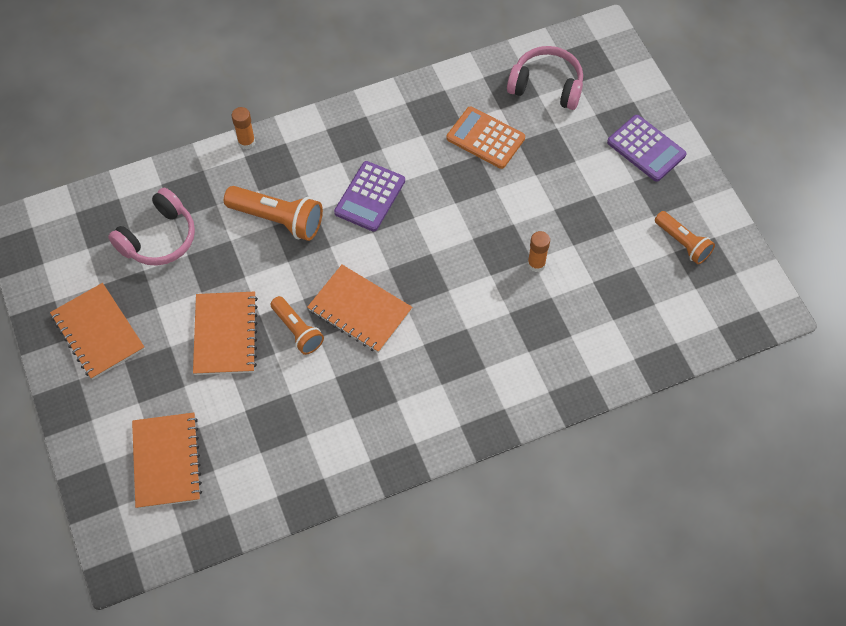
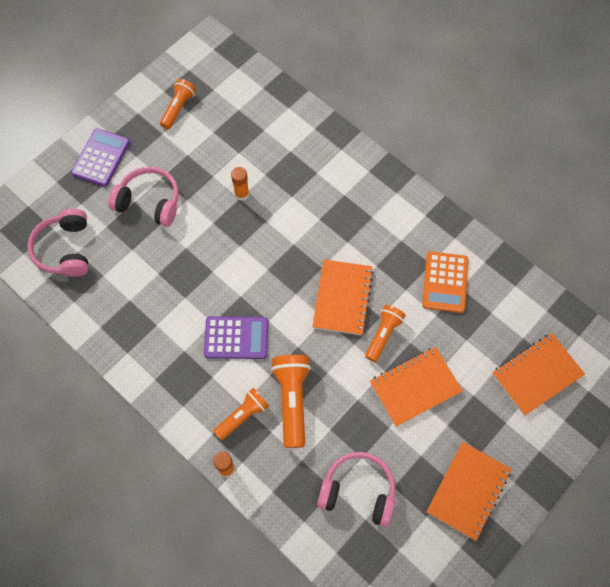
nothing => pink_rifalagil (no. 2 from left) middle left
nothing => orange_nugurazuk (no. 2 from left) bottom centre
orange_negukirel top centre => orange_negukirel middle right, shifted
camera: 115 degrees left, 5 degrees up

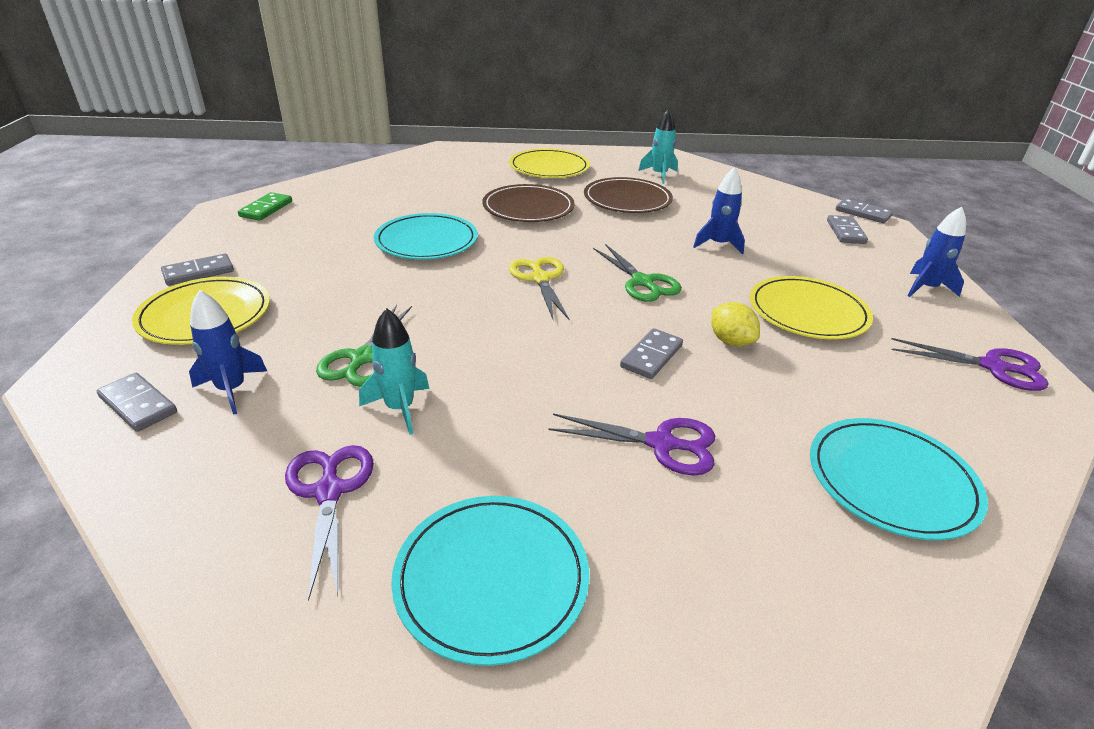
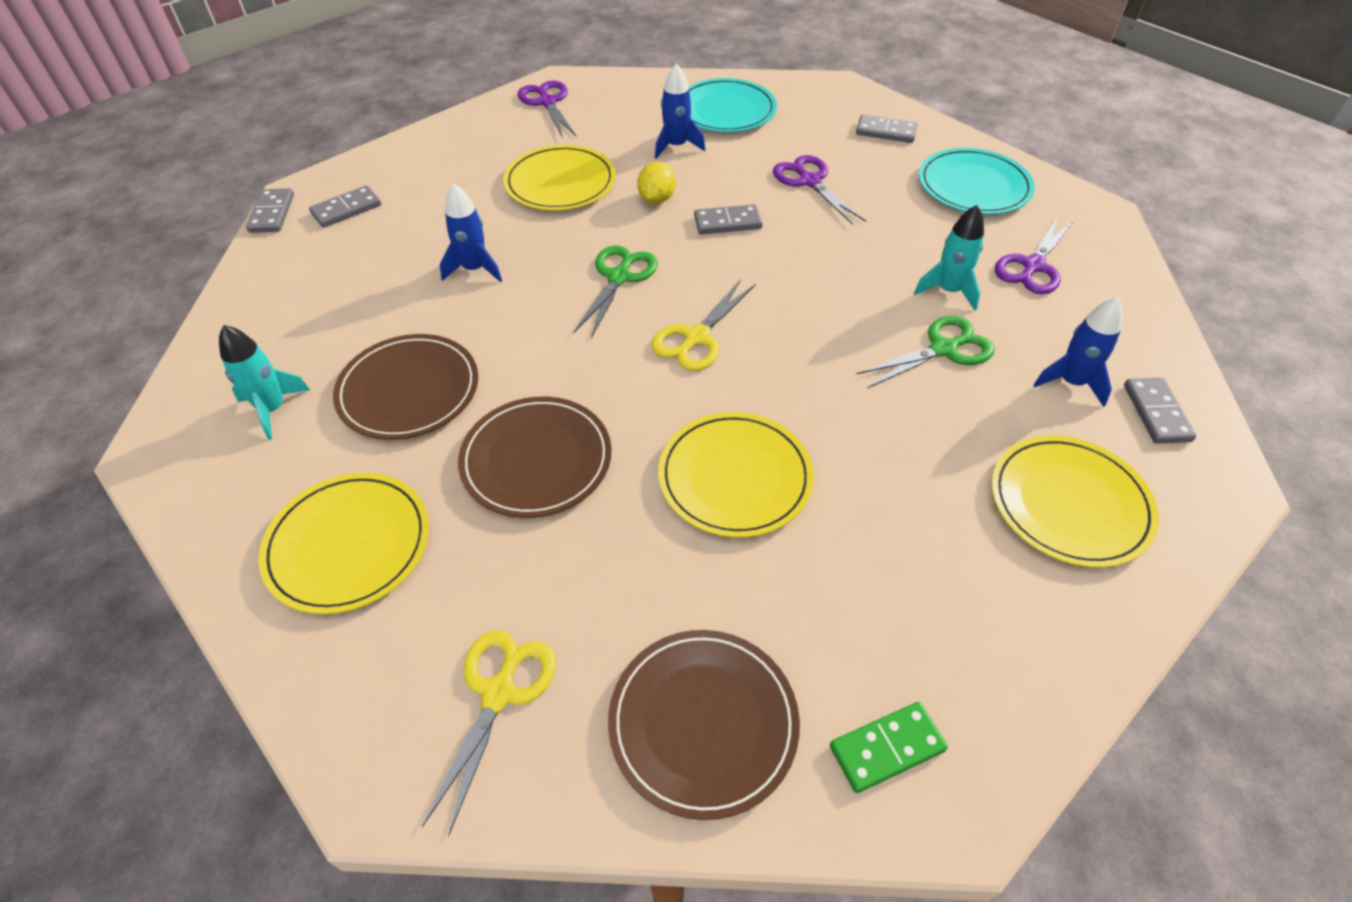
nothing => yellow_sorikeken (no. 1 from left) bottom centre
nothing => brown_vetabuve (no. 3 from left) bottom centre
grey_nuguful (no. 2 from left in the first image) middle left => grey_nuguful (no. 4 from left) top centre, shifted
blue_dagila (no. 3 from left in the first image) middle right => blue_dagila (no. 2 from left) top centre, shifted
turquoise_vetabuve (no. 1 from left) top centre => yellow_vetabuve (no. 3 from left) centre
camera: 130 degrees left, 15 degrees up

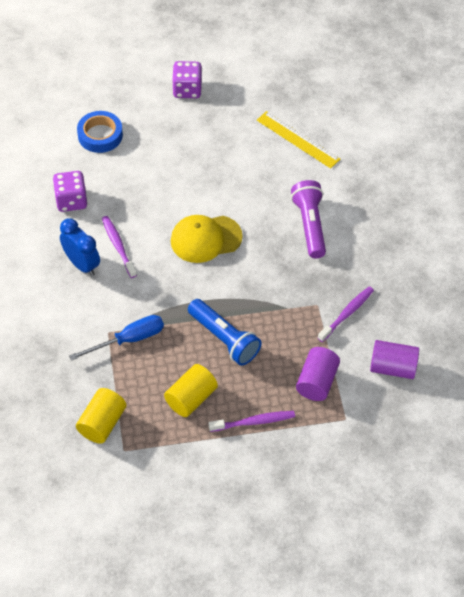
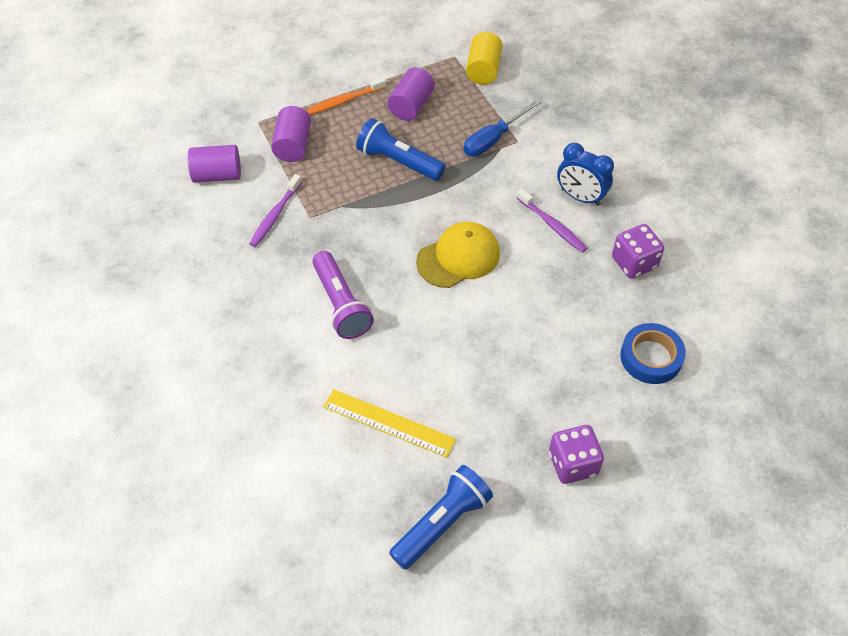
nothing => blue_nugurazuk (no. 2 from left) bottom centre
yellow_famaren (no. 2 from left) centre => purple_famaren (no. 3 from left) top centre
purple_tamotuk (no. 2 from left) bottom centre => orange_tamotuk top centre
camera: 165 degrees right, 0 degrees up

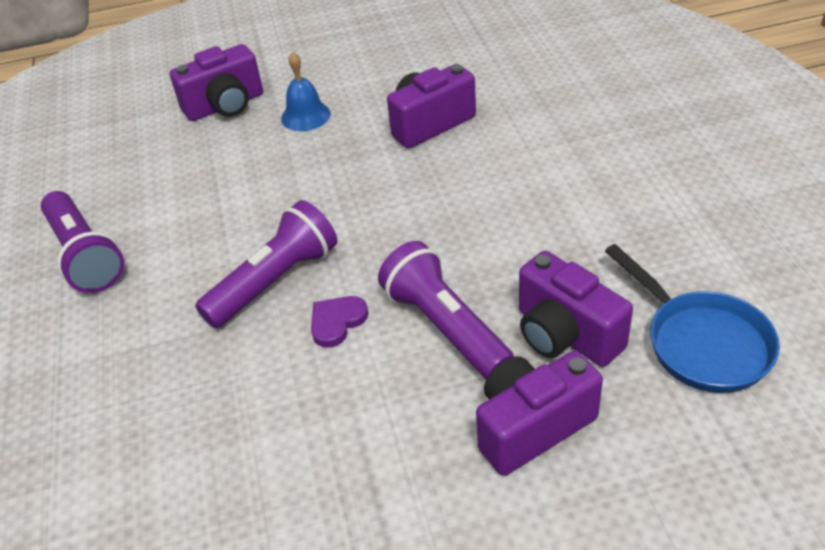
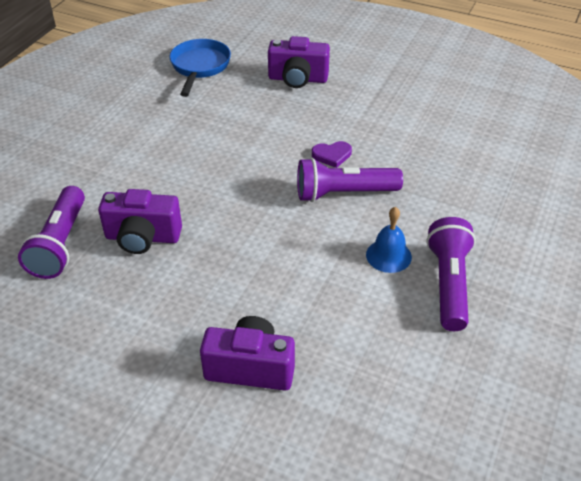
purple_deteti (no. 4 from left) middle right => nothing
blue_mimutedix top centre => blue_mimutedix middle right, shifted
purple_nugurazuk (no. 3 from left in the first image) centre => purple_nugurazuk (no. 1 from left) middle left, shifted
camera: 145 degrees left, 0 degrees up

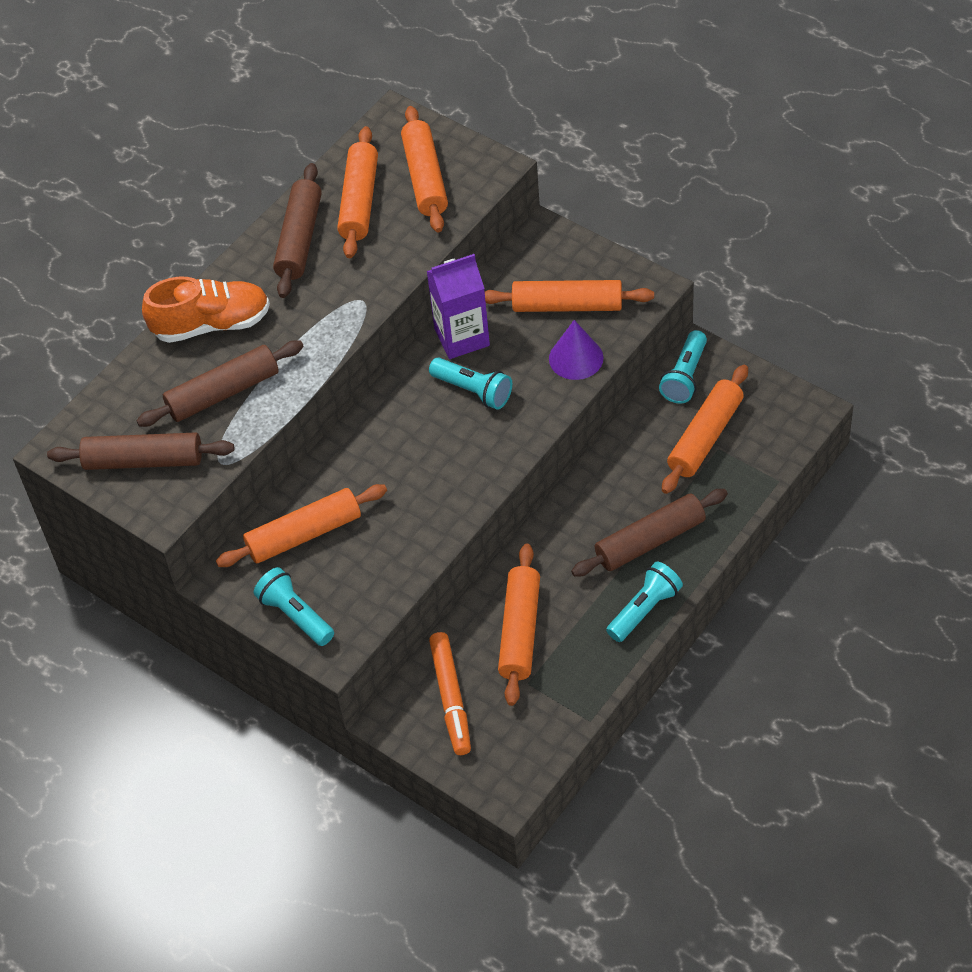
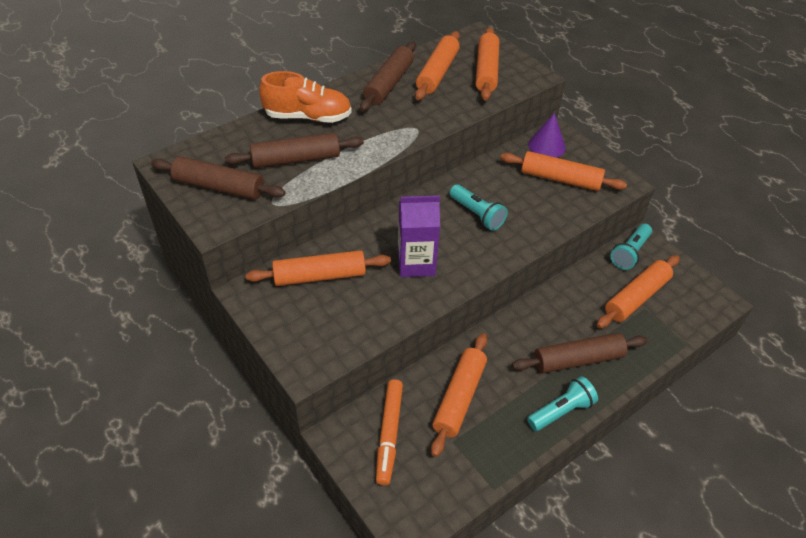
turquoise_nugurazuk (no. 1 from left) middle left => nothing
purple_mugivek top centre => purple_mugivek centre, shifted
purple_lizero centre => purple_lizero top right, shifted
camera: 10 degrees right, 5 degrees down

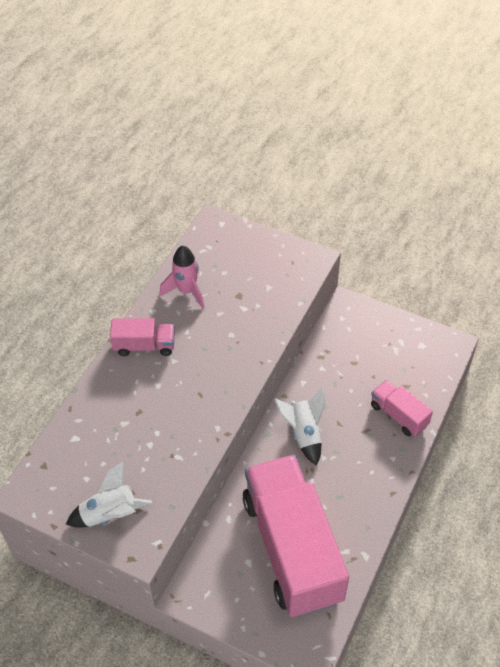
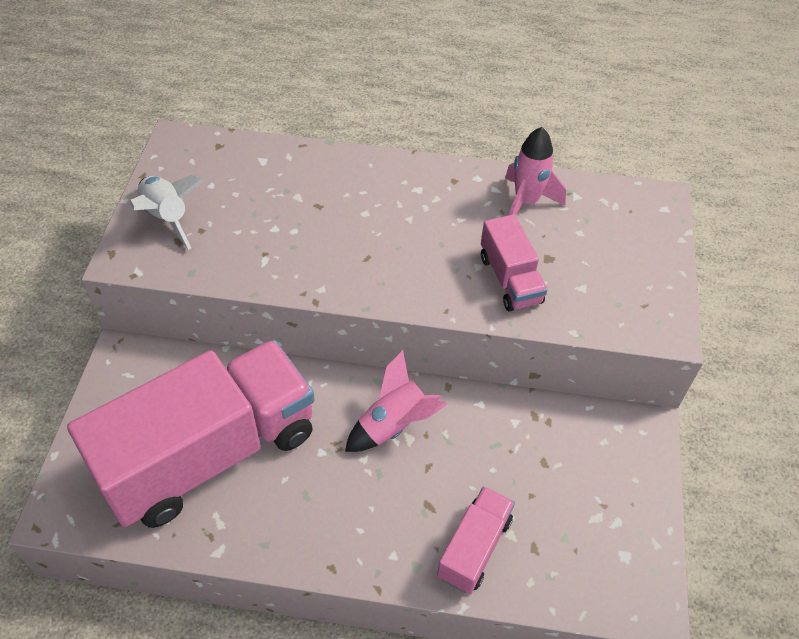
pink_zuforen (no. 1 from left in the first image) middle left => pink_zuforen (no. 3 from left) centre, shifted
white_dagila (no. 2 from left) centre => pink_dagila (no. 1 from left) centre
camera: 70 degrees right, 0 degrees up

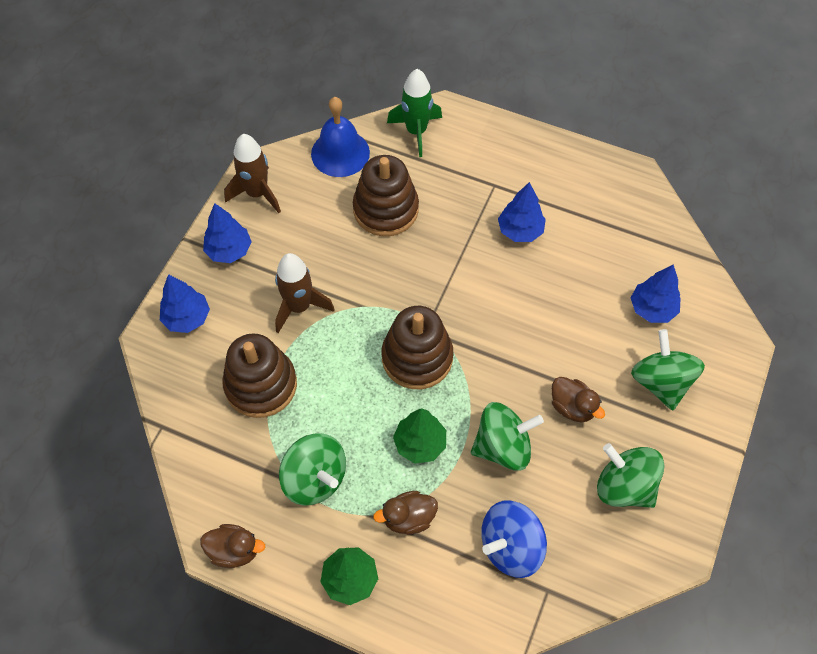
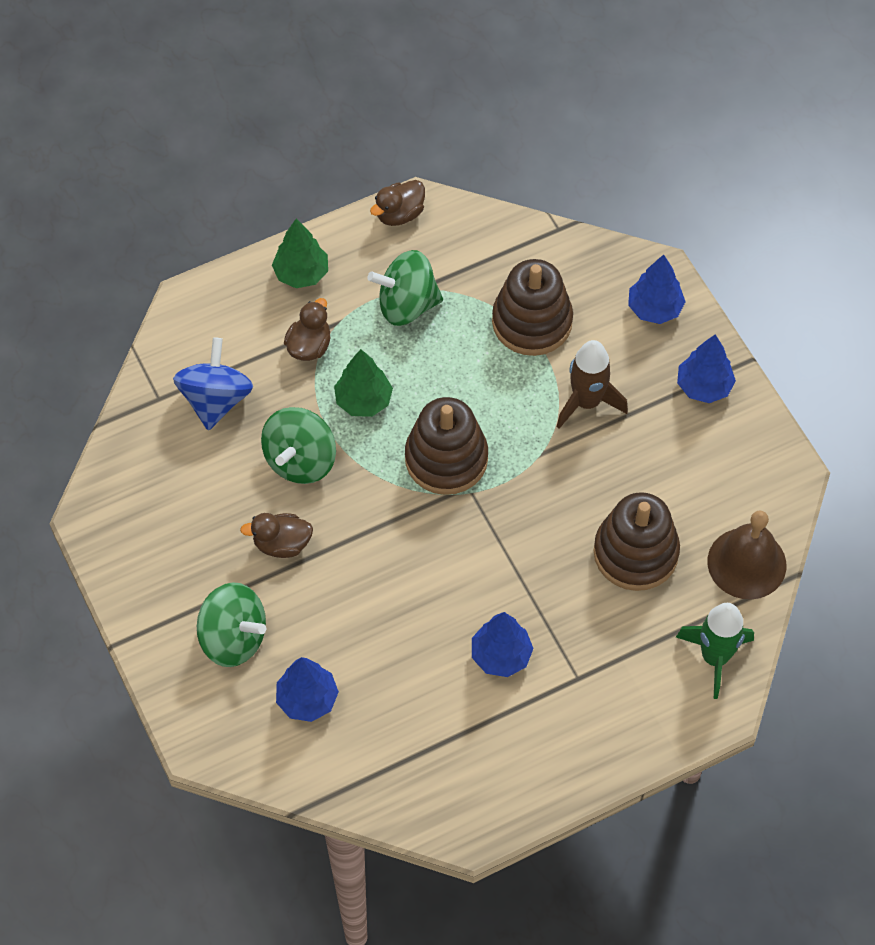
brown_dagila (no. 1 from left) top left => nothing
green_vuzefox (no. 3 from left) bottom right => nothing
blue_mimutedix top centre => brown_mimutedix middle right
camera: 130 degrees right, 0 degrees up

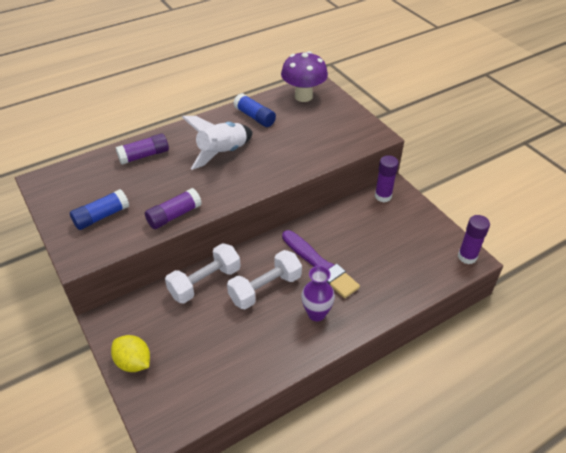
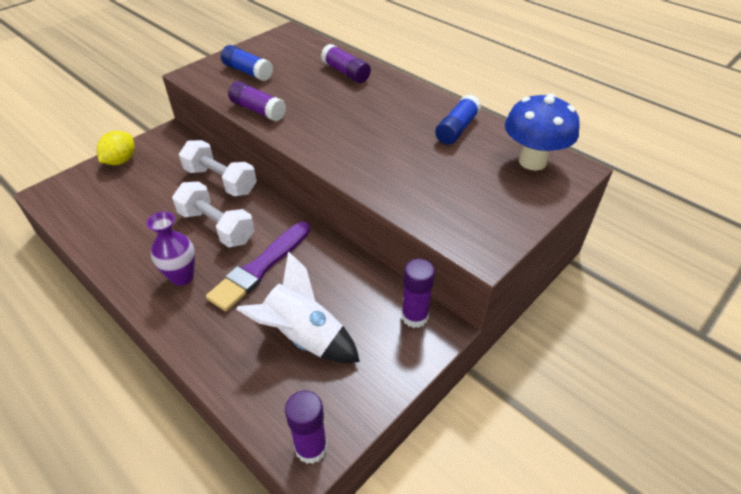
white_dagila top centre => white_dagila centre, shifted
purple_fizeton top centre => blue_fizeton top right
camera: 75 degrees right, 0 degrees up

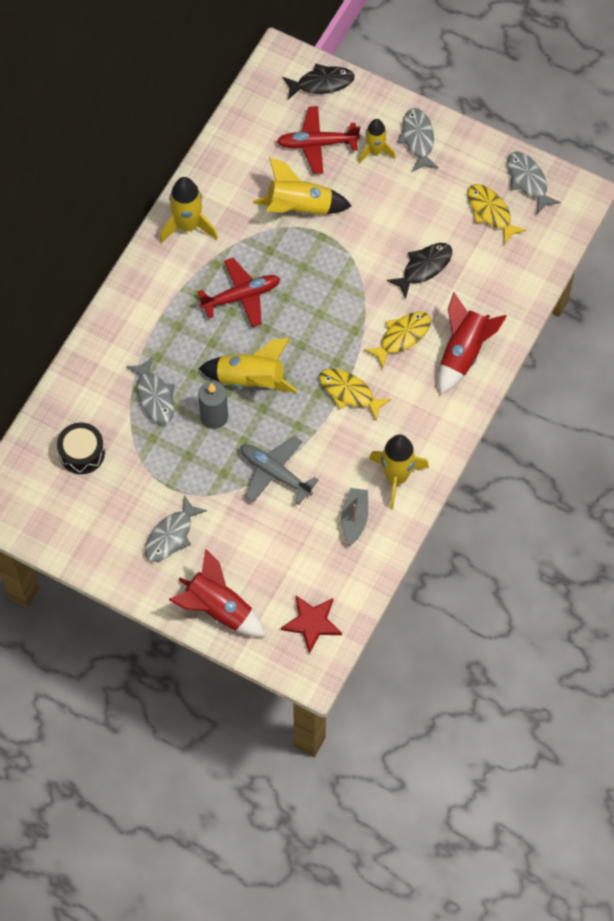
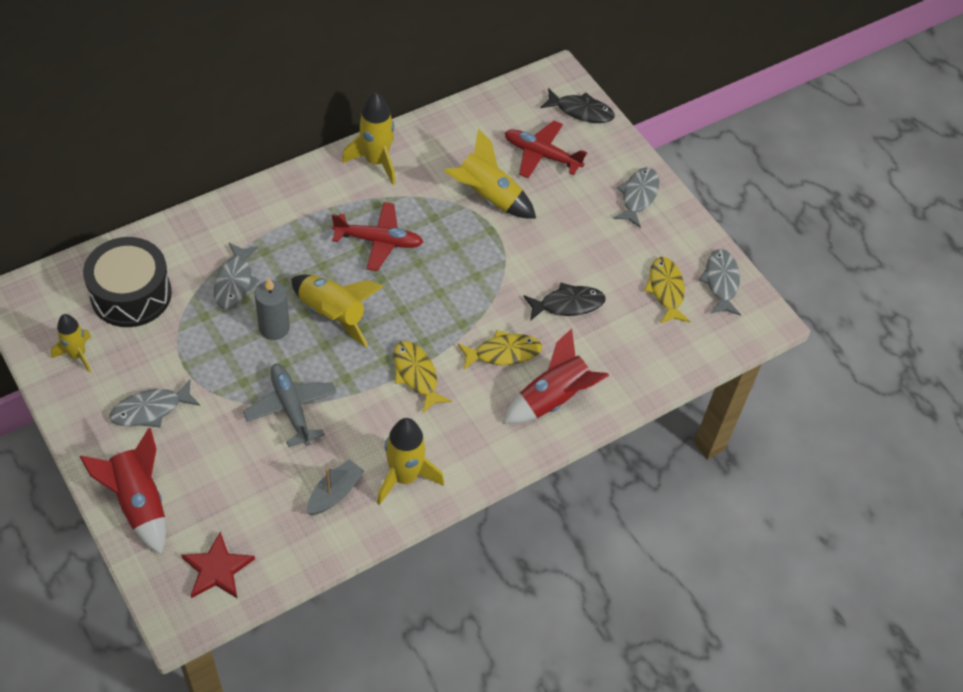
yellow_dagila (no. 4 from left in the first image) top centre => yellow_dagila (no. 1 from left) middle left, shifted
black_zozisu middle left, x1.61
camera: 25 degrees right, 10 degrees down

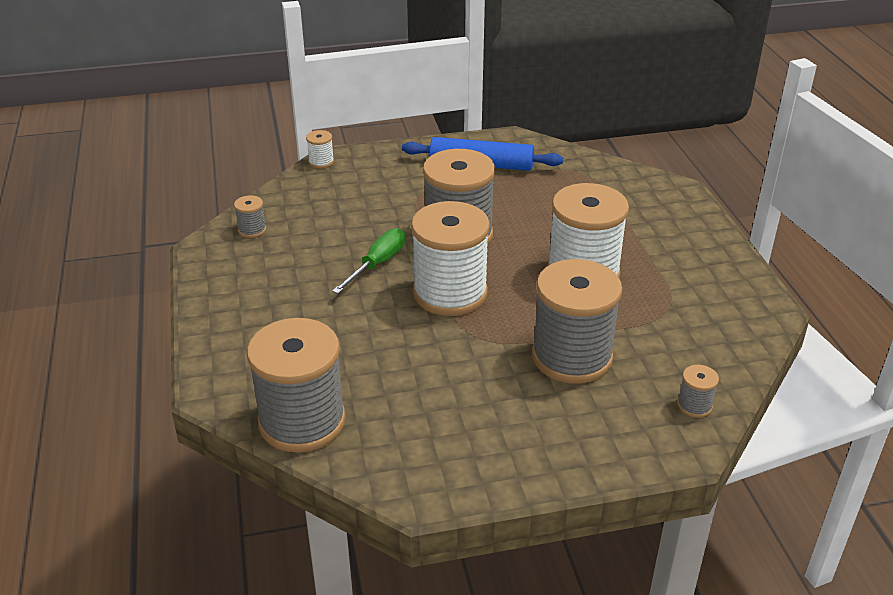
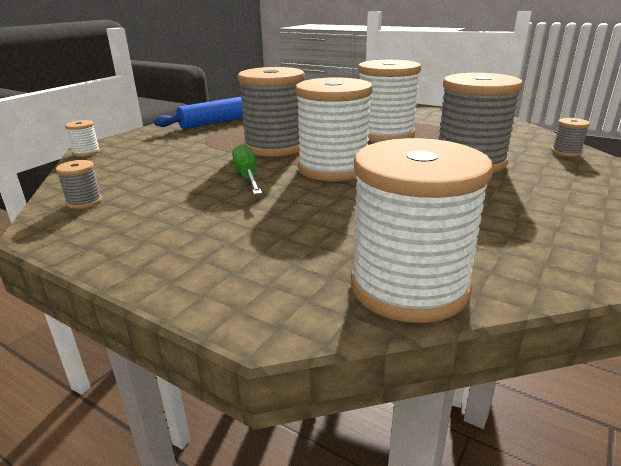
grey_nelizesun (no. 2 from left) middle left => white_nelizesun (no. 4 from left) middle right
camera: 45 degrees left, 10 degrees down

